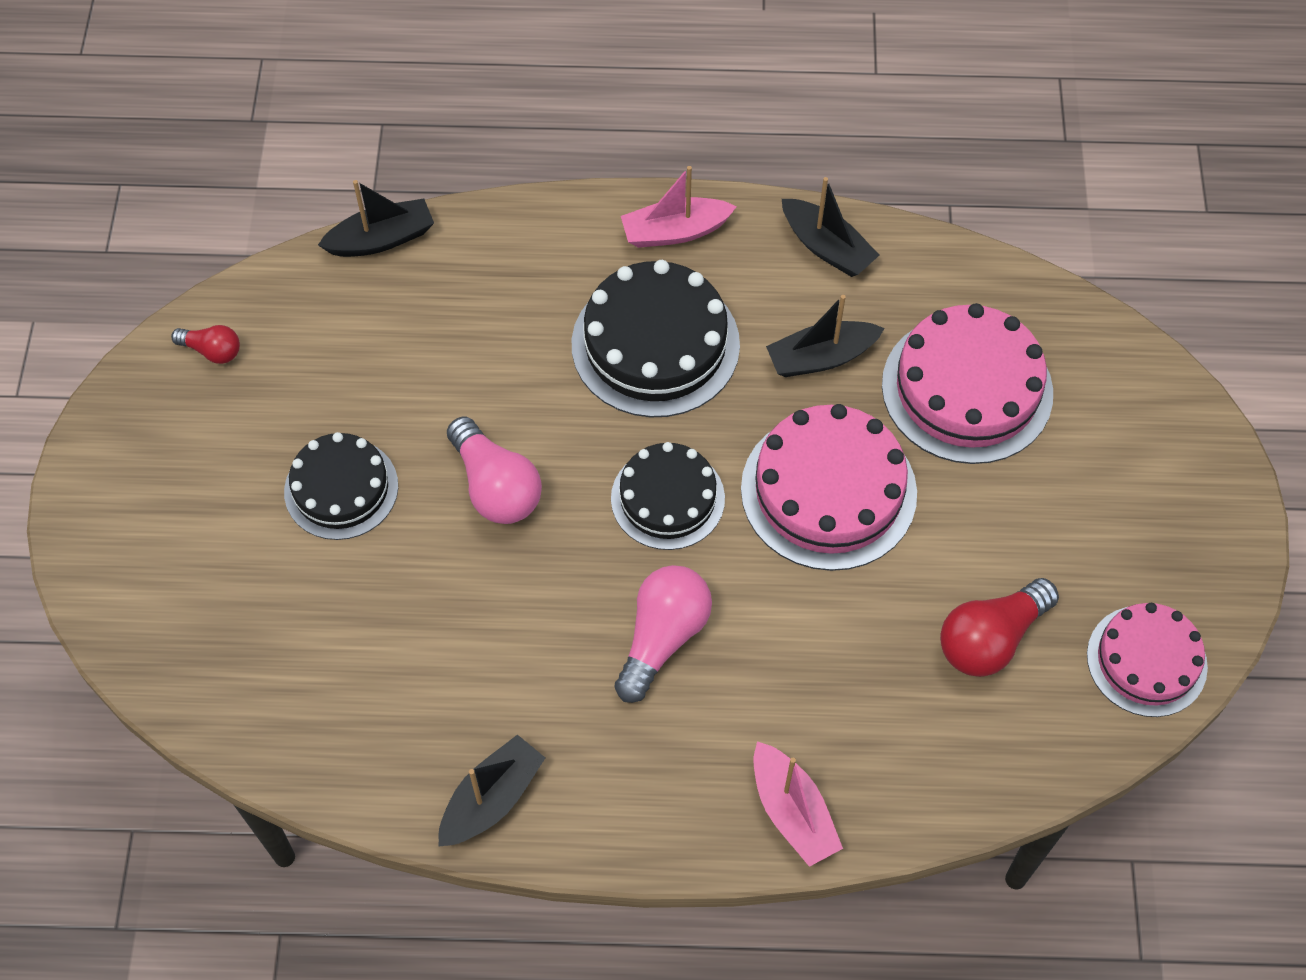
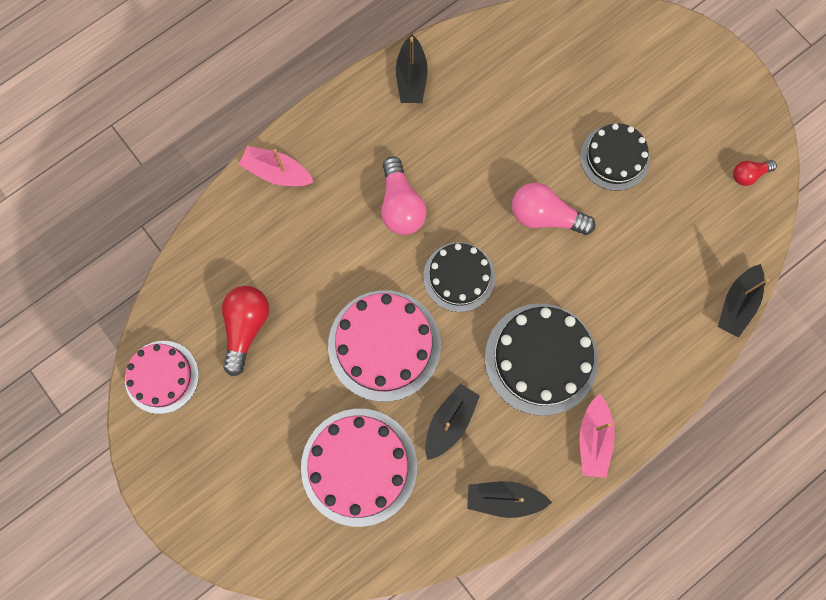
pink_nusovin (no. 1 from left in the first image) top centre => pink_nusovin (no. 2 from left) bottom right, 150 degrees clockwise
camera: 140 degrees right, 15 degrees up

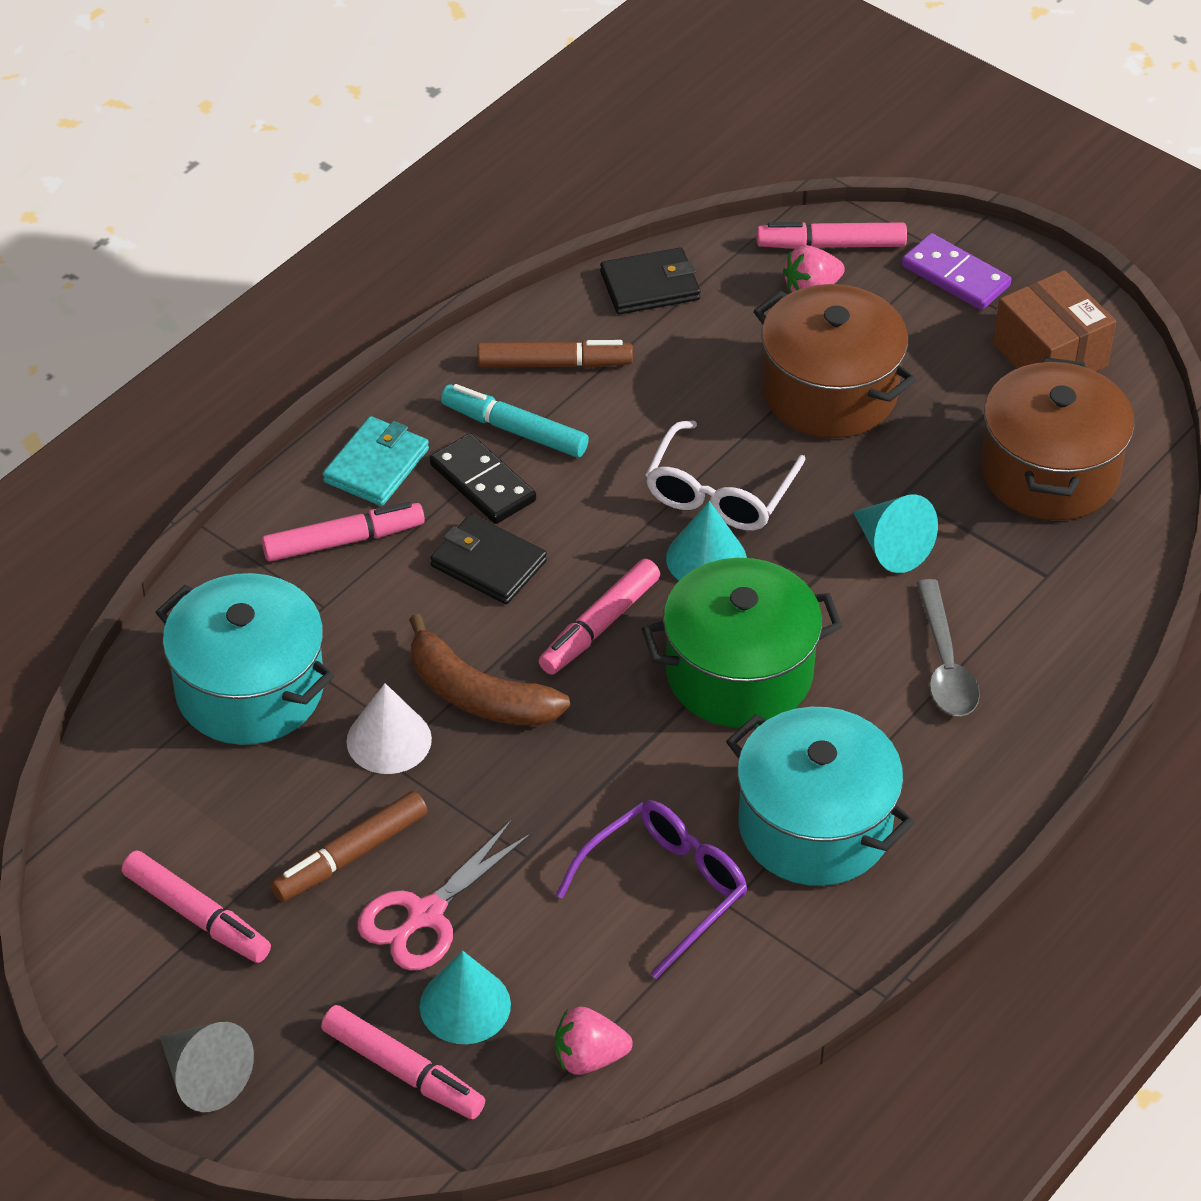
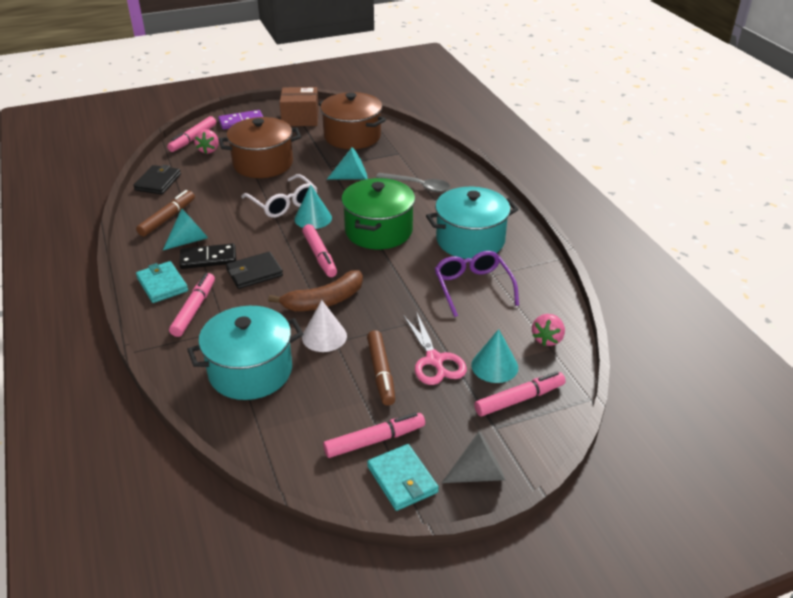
nothing => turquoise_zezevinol (no. 2 from left) bottom centre
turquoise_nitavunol centre => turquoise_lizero (no. 1 from left) middle left
camera: 60 degrees left, 10 degrees down

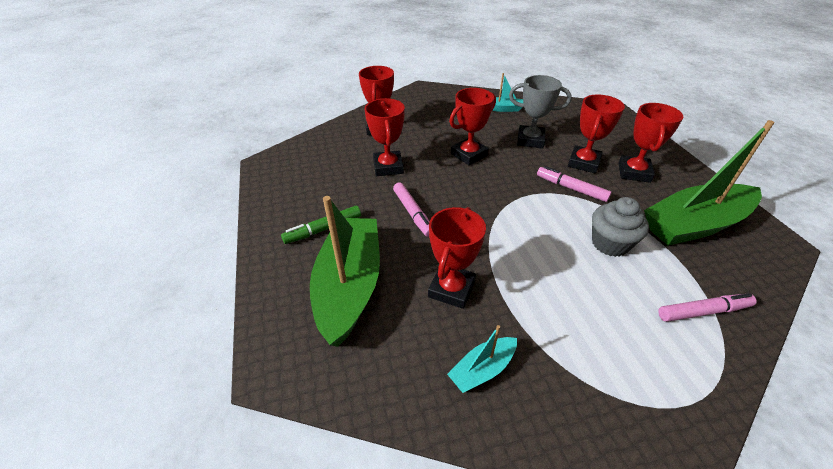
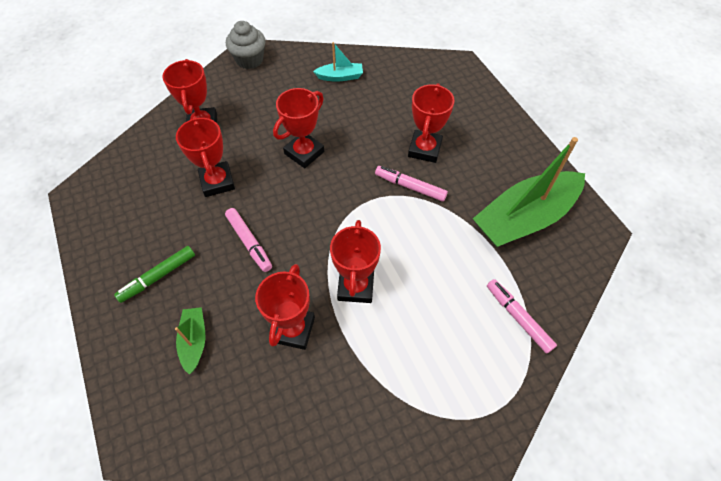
turquoise_nusovin (no. 1 from left) bottom centre => nothing
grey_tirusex top centre => nothing
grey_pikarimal middle right => grey_pikarimal top centre, shifted
red_tirusex (no. 6 from left in the first image) top right => red_tirusex (no. 5 from left) centre, shifted
pink_nitavunol (no. 3 from left) middle right, 105 degrees counterclockwise
green_nusovin (no. 1 from left) centre => green_nusovin (no. 1 from left) bottom left, x0.46
camera: 10 degrees left, 15 degrees up

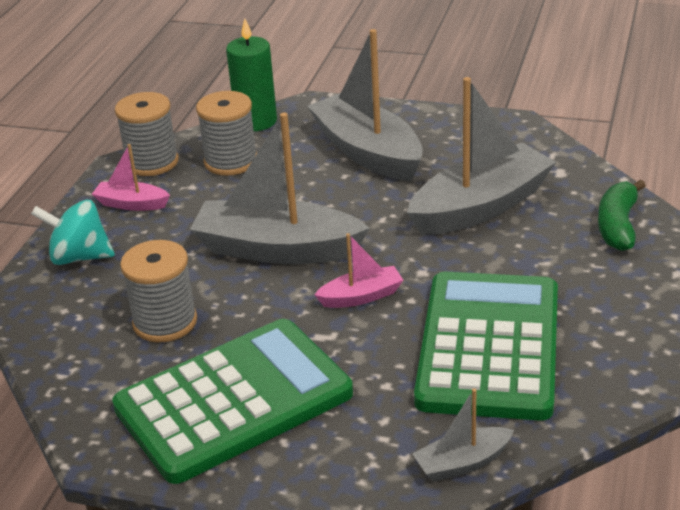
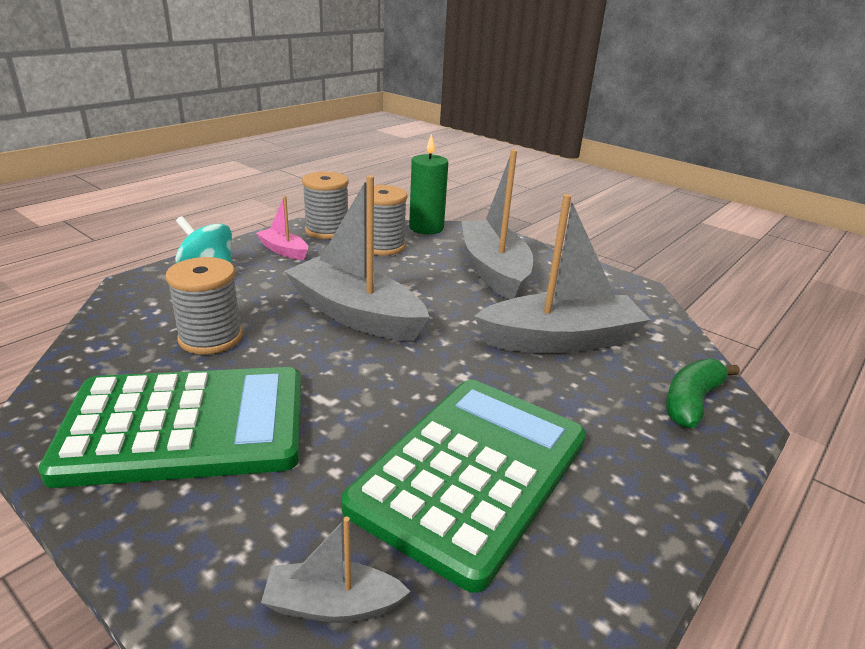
pink_nusovin (no. 2 from left) centre => nothing
camera: 20 degrees right, 5 degrees down

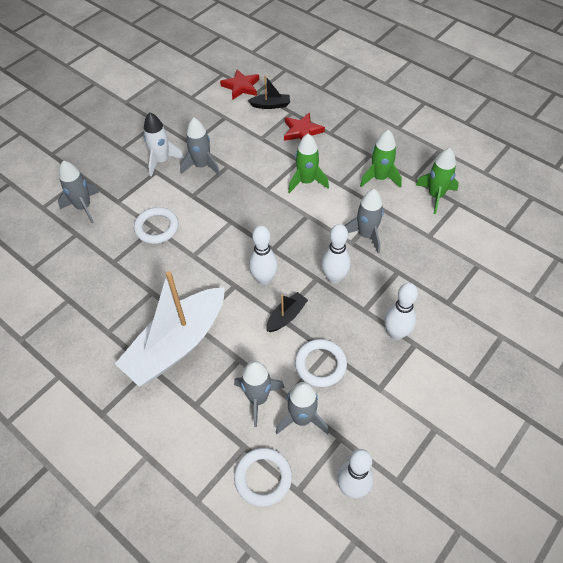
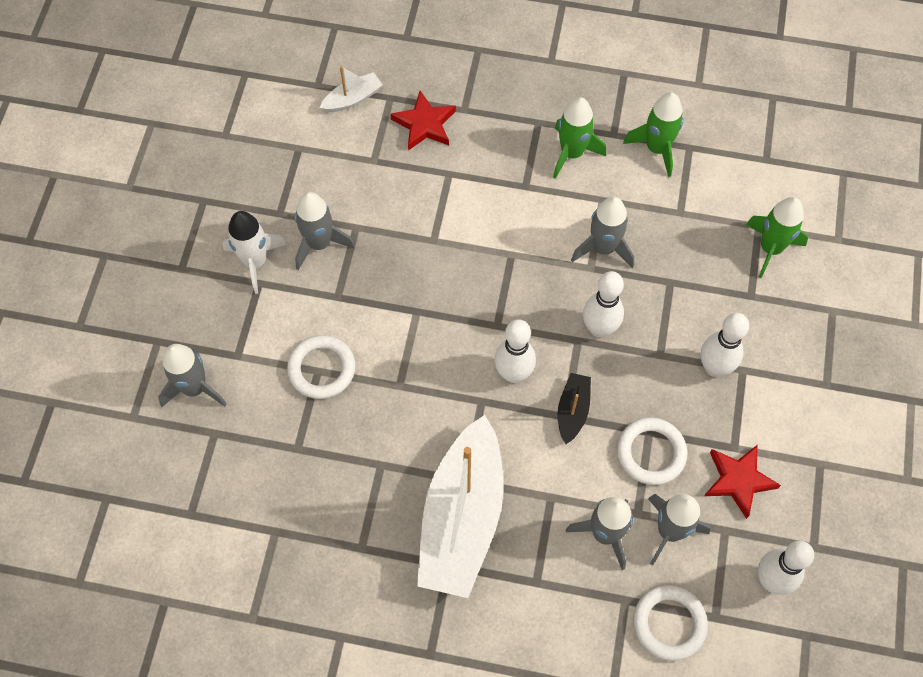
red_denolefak (no. 1 from left in the first image) top centre => red_denolefak (no. 2 from left) bottom right, shifted
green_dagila (no. 1 from left in the first image) top centre => green_dagila (no. 3 from left) middle right, shifted
black_nusovin (no. 1 from left) top centre => white_nusovin (no. 1 from left) top centre
camera: 30 degrees left, 10 degrees up

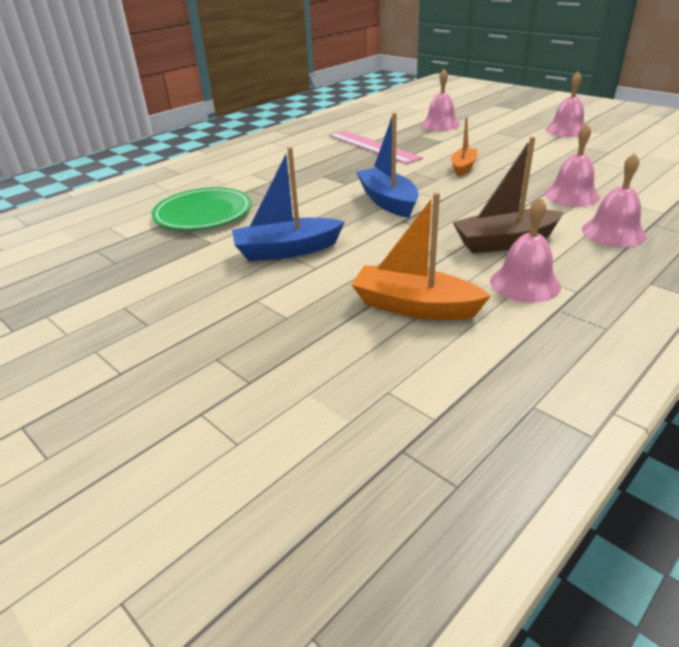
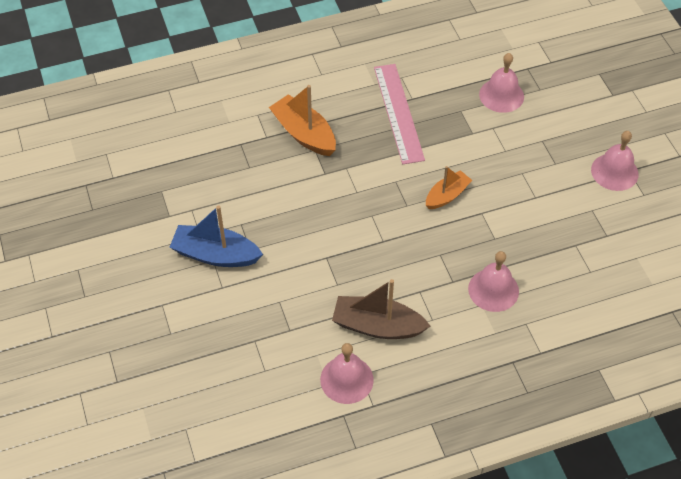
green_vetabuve top left => nothing
blue_nusovin (no. 2 from left) top centre => nothing
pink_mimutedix (no. 5 from left) top right => nothing
orange_nusovin (no. 1 from left) centre => orange_nusovin (no. 1 from left) top centre, shifted
camera: 25 degrees right, 20 degrees up

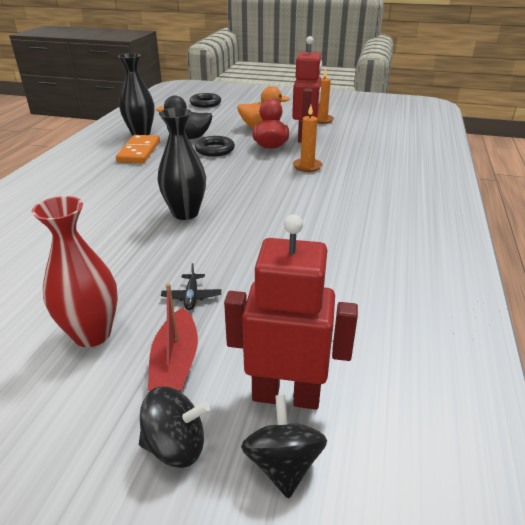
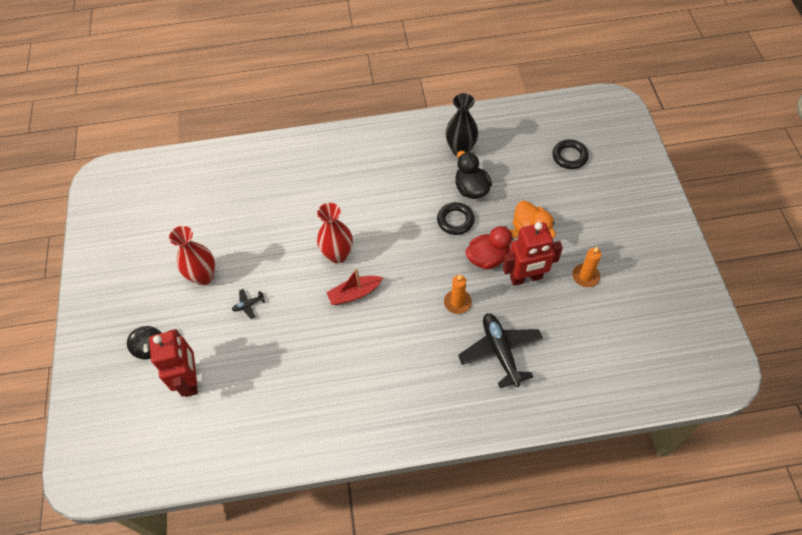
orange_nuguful top left => nothing
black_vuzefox (no. 2 from left) bottom centre => nothing
nothing => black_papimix (no. 2 from left) centre
red_nusovin middle left => red_nusovin centre, shifted
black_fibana (no. 2 from left) top centre => red_fibana (no. 2 from left) centre
camera: 70 degrees right, 25 degrees up

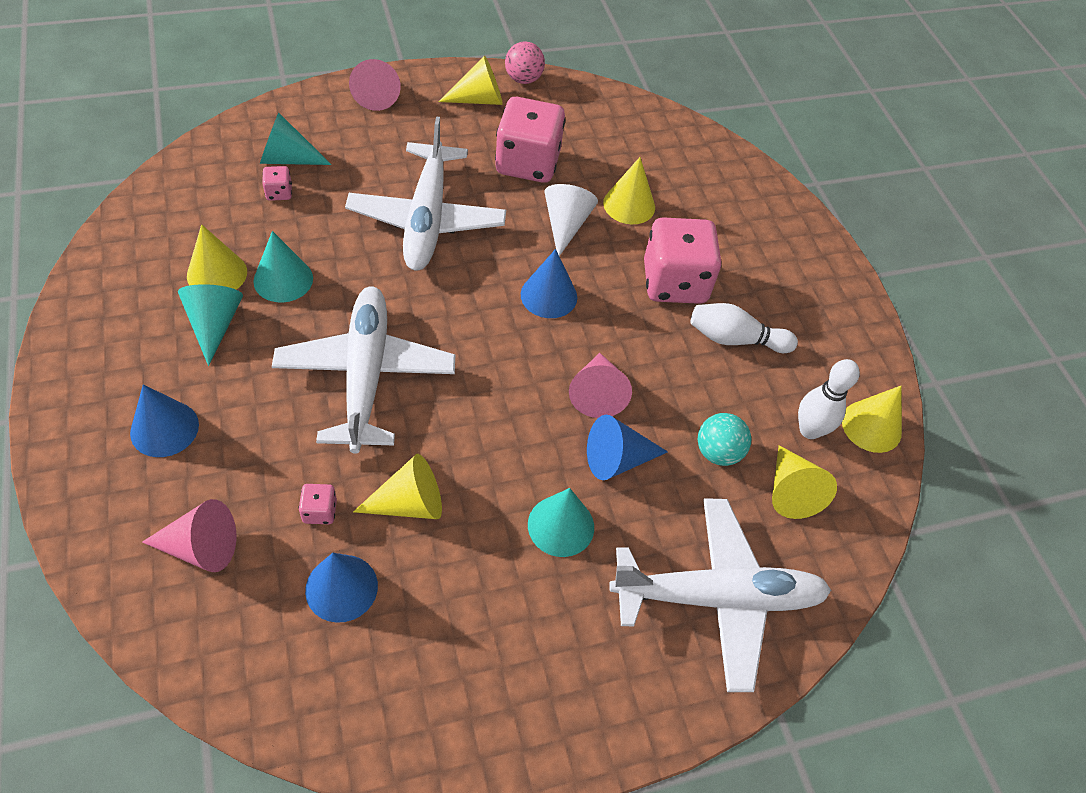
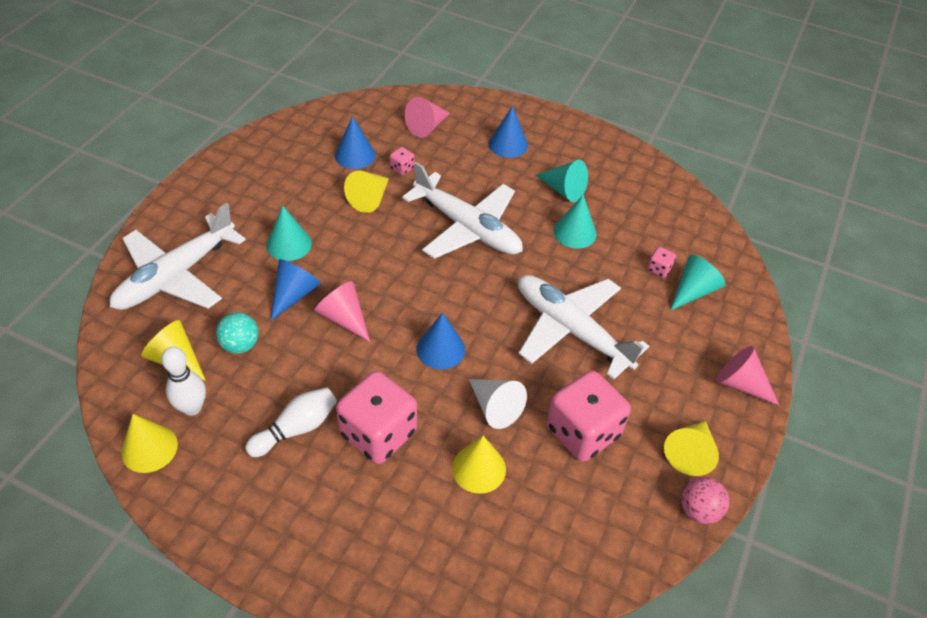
yellow_lizero (no. 1 from left) top left => nothing
camera: 135 degrees right, 5 degrees down

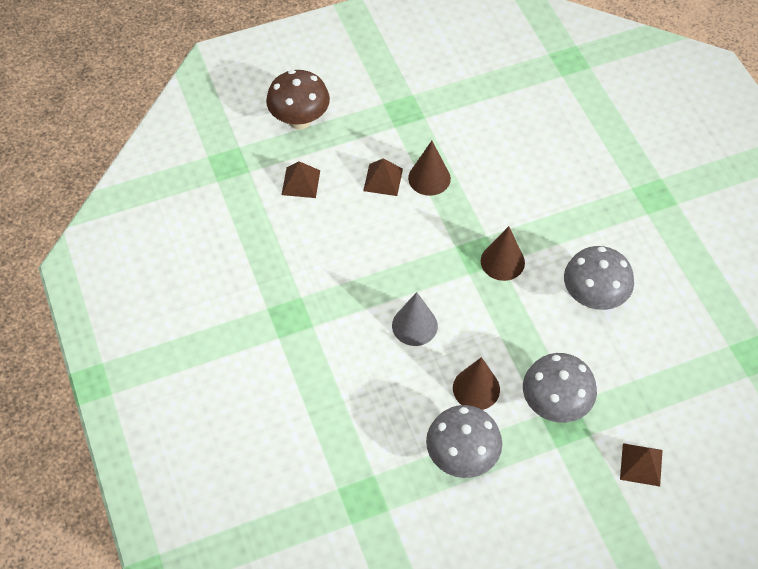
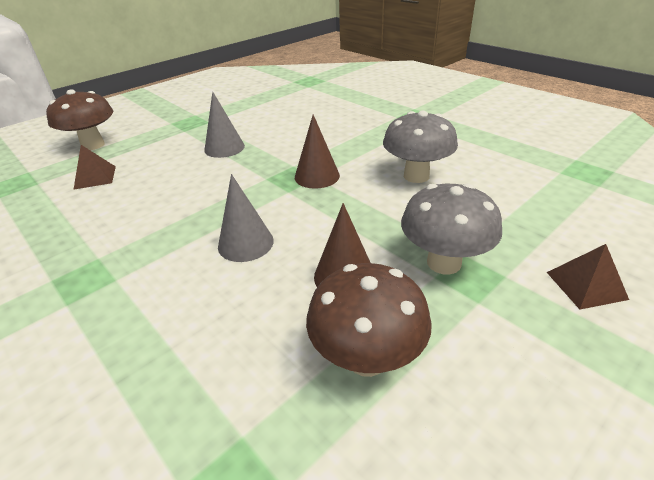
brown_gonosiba (no. 2 from left) top centre => nothing
brown_lizero (no. 1 from left) top centre => grey_lizero (no. 1 from left) top centre
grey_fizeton (no. 1 from left) bottom centre => brown_fizeton (no. 2 from left) bottom centre
camera: 20 degrees left, 20 degrees down

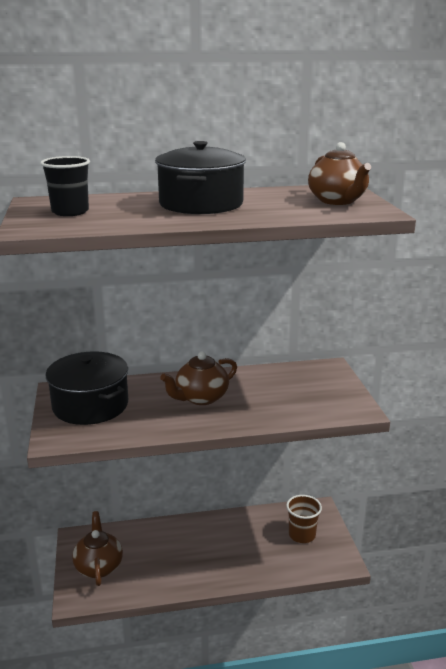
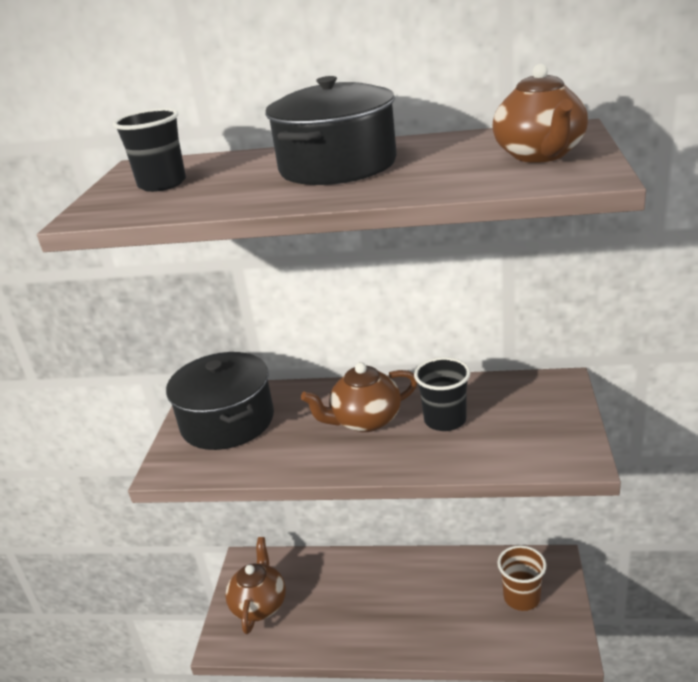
nothing => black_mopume (no. 2 from left) centre
camera: 20 degrees right, 5 degrees up

